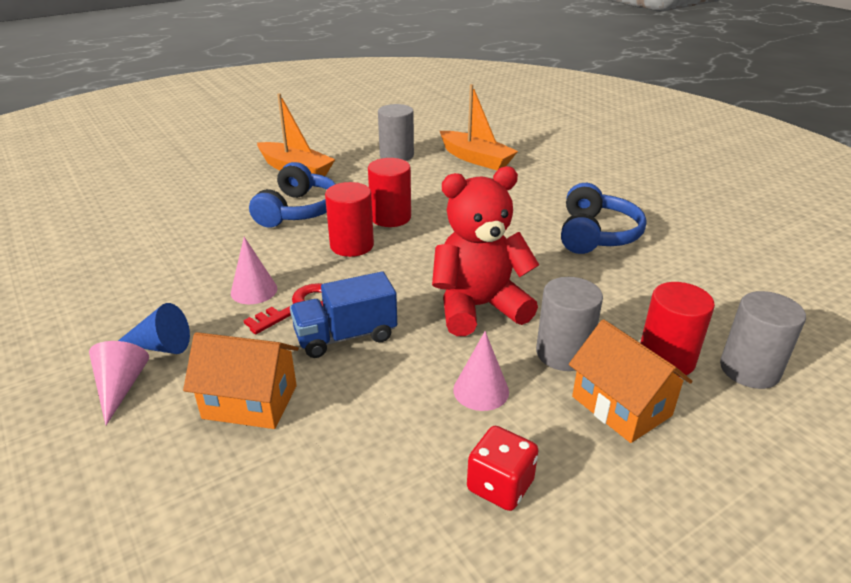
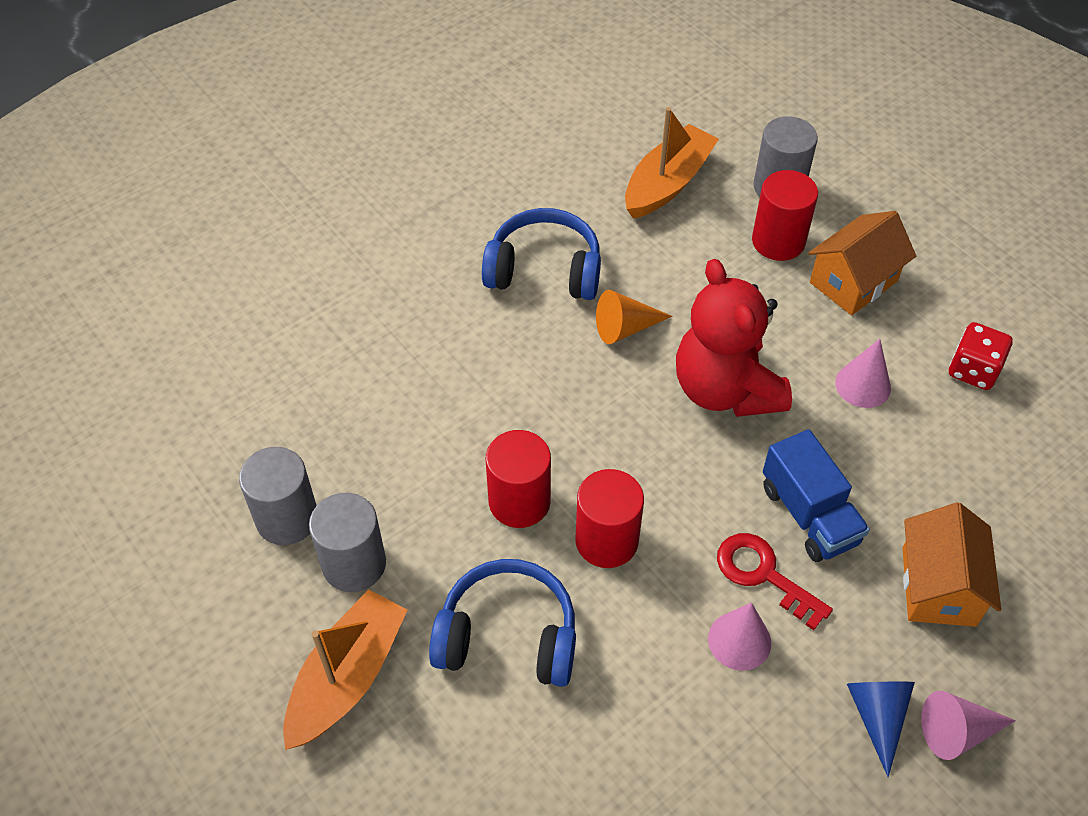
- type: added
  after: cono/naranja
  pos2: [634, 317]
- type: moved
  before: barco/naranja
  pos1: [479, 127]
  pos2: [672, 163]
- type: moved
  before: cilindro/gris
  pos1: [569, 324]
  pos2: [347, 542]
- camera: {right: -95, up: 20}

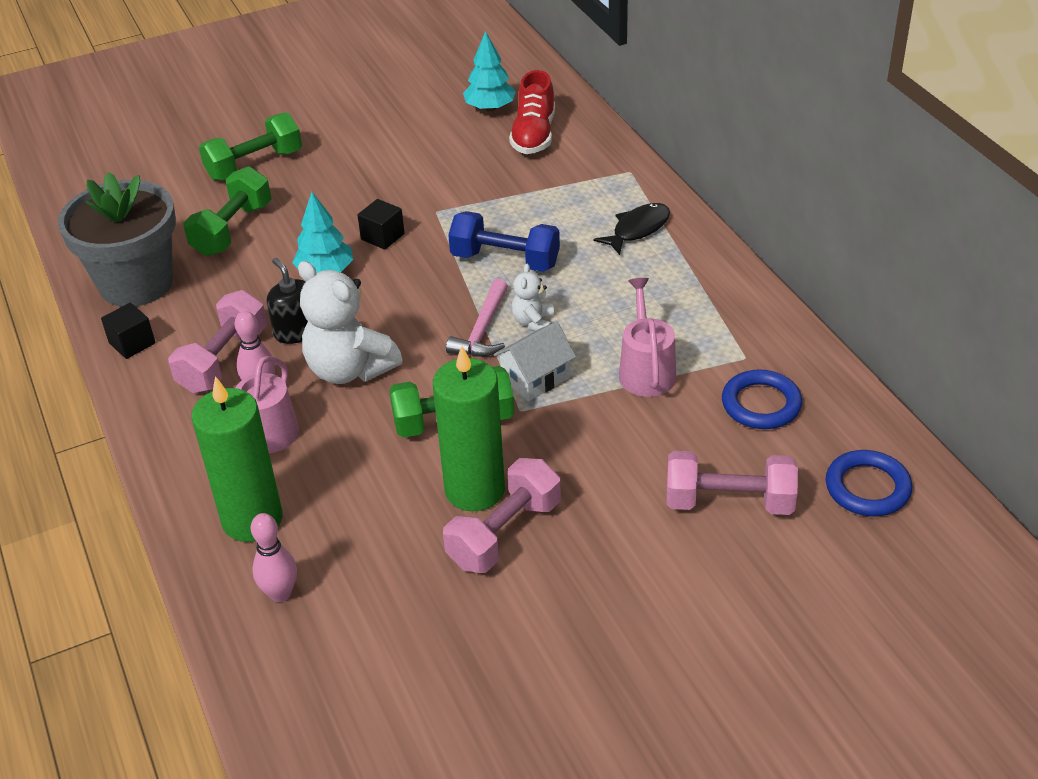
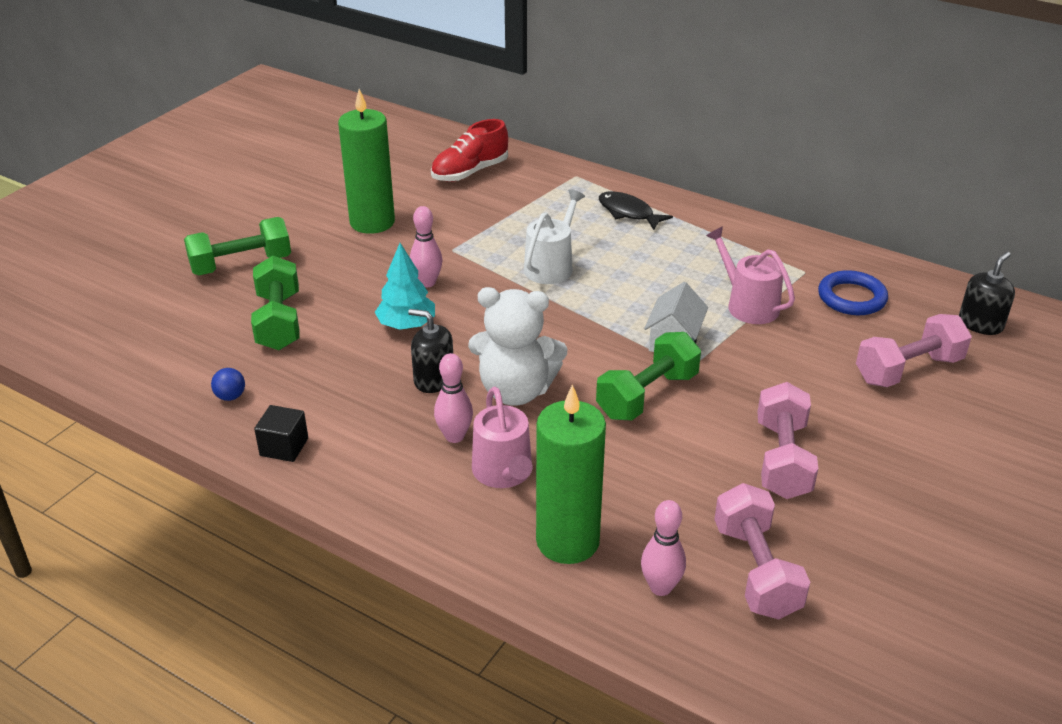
- type: removed
  before: martillo/rosa
  pos1: [477, 318]
- type: removed
  before: árbol/turquesa
  pos1: [489, 71]
- type: removed
  before: osito/blanco
  pos1: [533, 297]
- type: moved
  before: mancuerna/rosa
  pos1: [217, 341]
  pos2: [762, 551]
- type: moved
  before: vela/verde
  pos1: [469, 428]
  pos2: [366, 161]
- type: replaced
  before: maceta/gris
  after: pelota/azul
  pos1: [117, 239]
  pos2: [228, 384]
- type: replaced
  before: cubo/negro
  after: bolo/rosa
  pos1: [381, 224]
  pos2: [426, 246]
- type: replaced
  before: mancuerna/azul
  after: regadera/blanco
  pos1: [504, 241]
  pos2: [554, 236]
- type: replaced
  before: anillo/azul
  after: dispensador de jabón/negro
  pos1: [869, 483]
  pos2: [987, 293]
- type: turned
  before: mancuerna/verde
  pos1: [250, 146]
  pos2: [237, 246]
  turn: 45
- type: turned
  before: zapato/rojo
  pos1: [532, 112]
  pos2: [469, 150]
  turn: 75
- type: turned
  before: pez/negro
  pos1: [632, 229]
  pos2: [636, 210]
  turn: -60
- camera: {right: -35, up: -5}

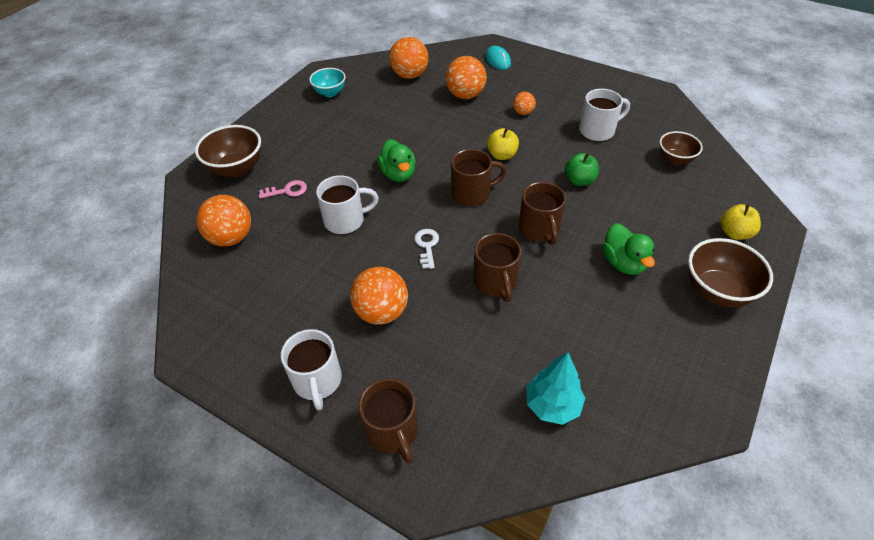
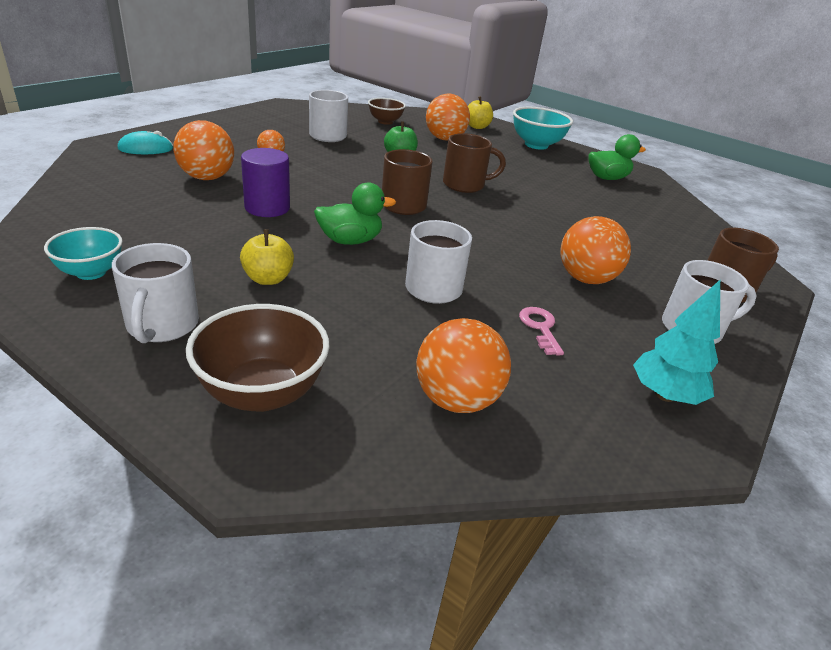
- type: removed
  before: llave/blanco
  pos1: [426, 249]
- type: removed
  before: taza/marrón
  pos1: [497, 267]
- type: added
  after: taza/blanco
  pos2: [155, 293]
- type: added
  after: cilindro/morado
  pos2: [265, 182]
- type: moved
  before: llave/rosa
  pos1: [283, 189]
  pos2: [541, 331]
- type: moved
  before: pelota/naranja
  pos1: [409, 58]
  pos2: [448, 117]
- type: moved
  before: manzana/amarillo
  pos1: [503, 144]
  pos2: [267, 257]
- type: moved
  before: árbol/turquesa
  pos1: [555, 388]
  pos2: [676, 342]
- type: moved
  before: pato/verde
  pos1: [628, 249]
  pos2: [617, 157]
- type: recoloured
  before: cuenco/marrón
  after: cuenco/turquesa
  pos1: [730, 273]
  pos2: [543, 128]
- camera: {right: -90, up: -15}

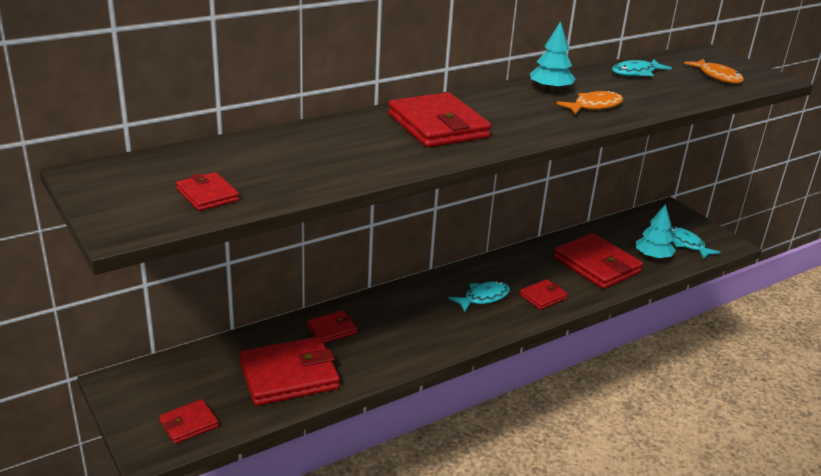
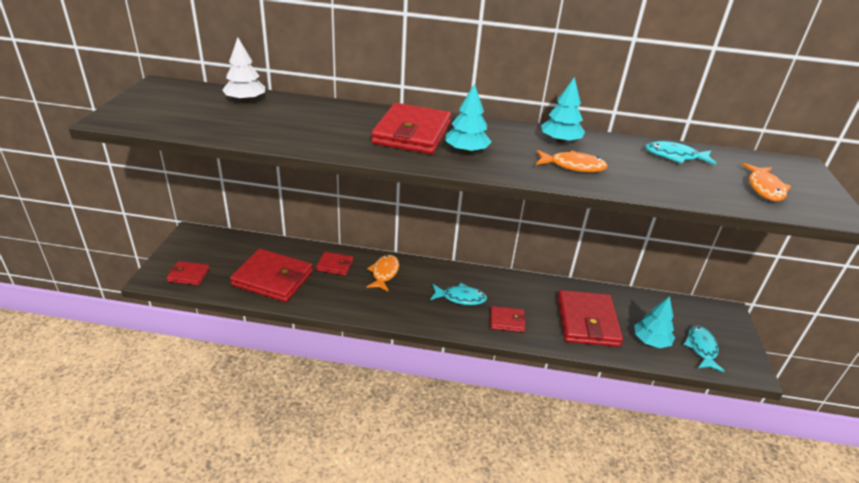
- type: removed
  before: cartera/rojo
  pos1: [207, 191]
- type: added
  after: árbol/blanco
  pos2: [243, 70]
- type: added
  after: pez/naranja
  pos2: [382, 273]
- type: added
  after: árbol/turquesa
  pos2: [468, 119]
- camera: {right: 40, up: 5}

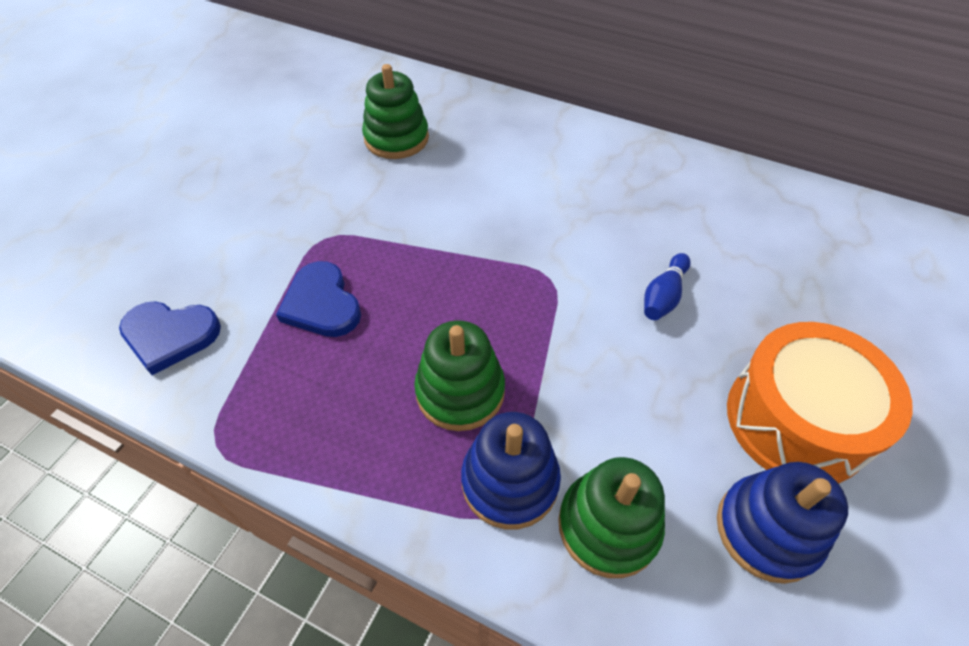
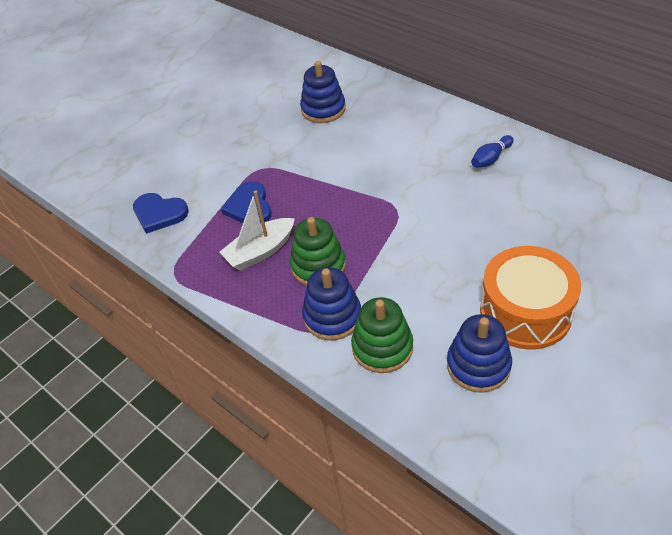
- type: added
  after: barco/blanco
  pos2: [257, 231]
- type: moved
  before: bolo/azul
  pos1: [667, 286]
  pos2: [492, 151]
- type: recoloured
  before: juguete apilable/verde
  after: juguete apilable/azul
  pos1: [395, 111]
  pos2: [323, 92]
- camera: {right: 20, up: -5}

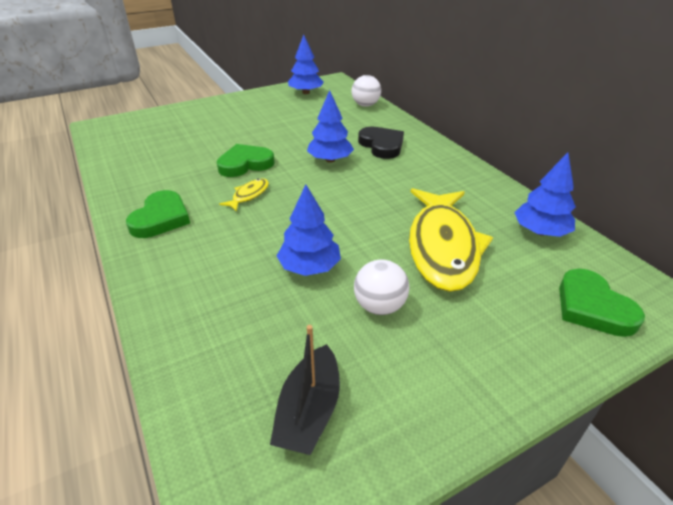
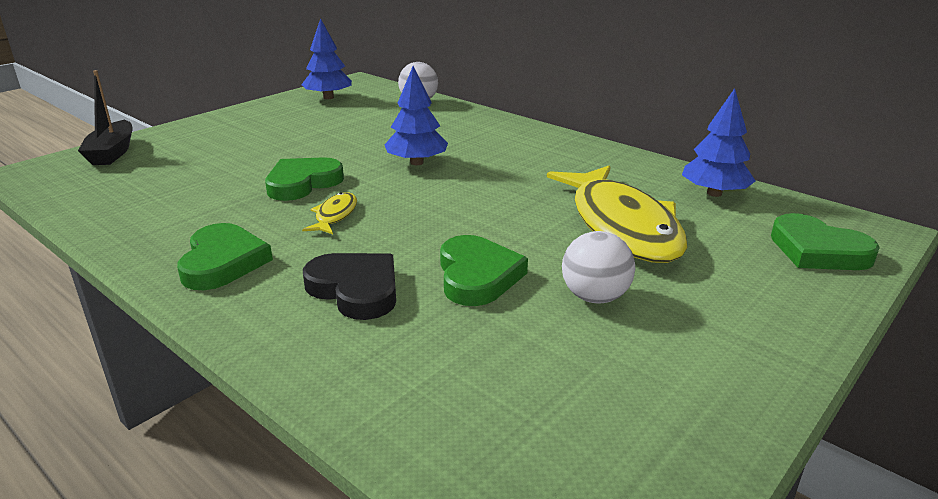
- type: moved
  before: barco/negro
  pos1: [305, 390]
  pos2: [105, 117]
- type: moved
  before: corazón/negro
  pos1: [381, 143]
  pos2: [349, 286]
- type: replaced
  before: árbol/azul
  after: corazón/verde
  pos1: [309, 230]
  pos2: [484, 270]
- camera: {right: -20, up: -10}

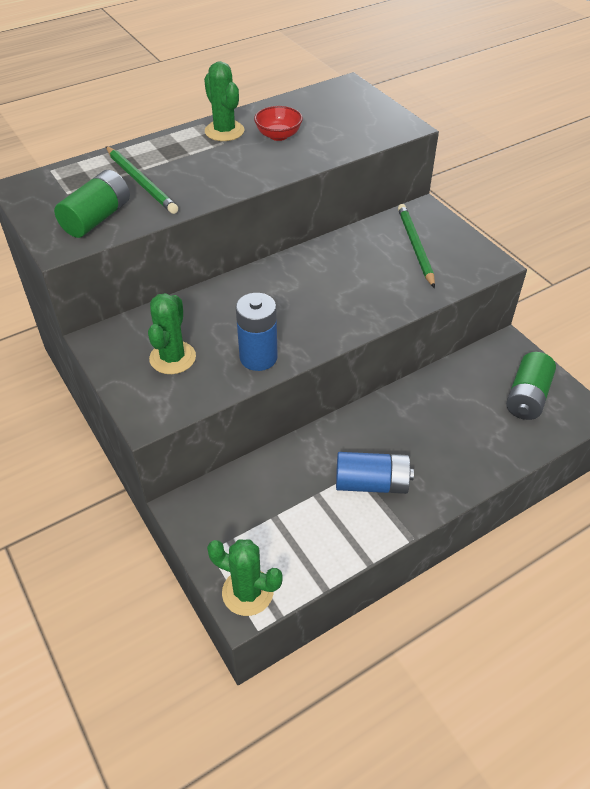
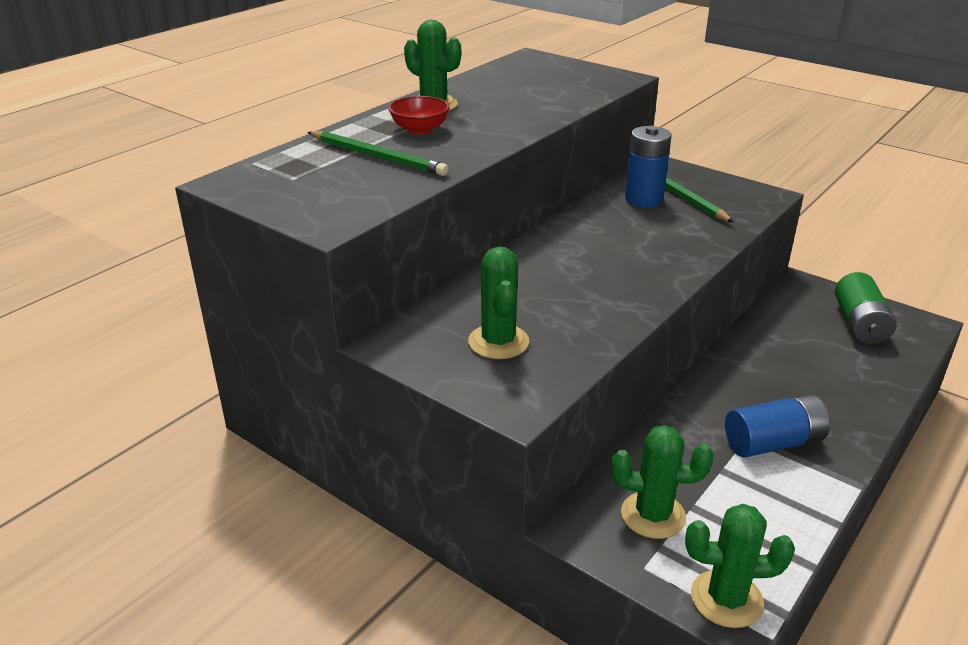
- type: removed
  before: pila/verde
  pos1: [92, 204]
- type: added
  after: cactus/verde
  pos2: [662, 482]
- type: moved
  before: pila/azul
  pos1: [257, 332]
  pos2: [648, 167]
- type: moved
  before: cuenco/rojo
  pos1: [278, 123]
  pos2: [419, 115]
- camera: {right: -20, up: -15}

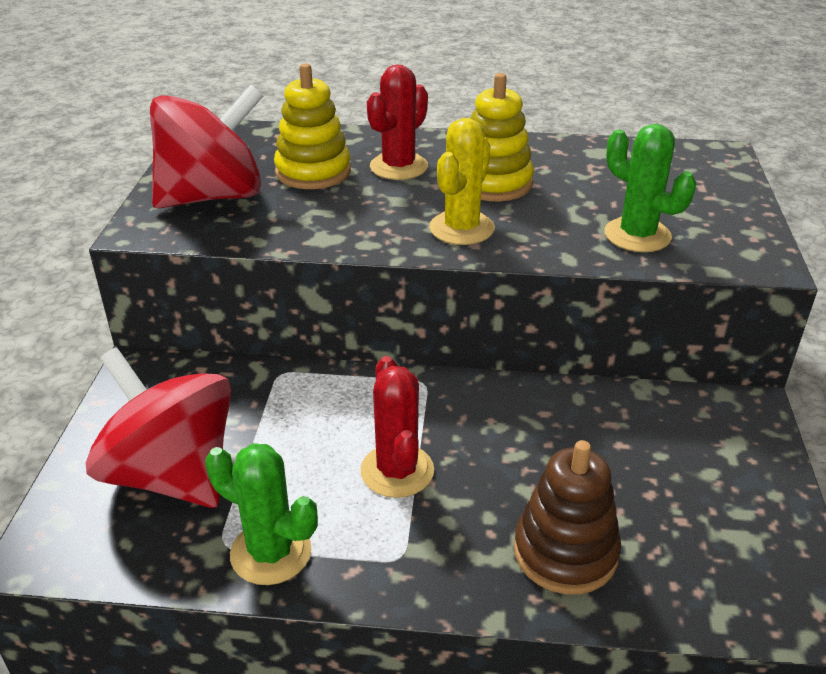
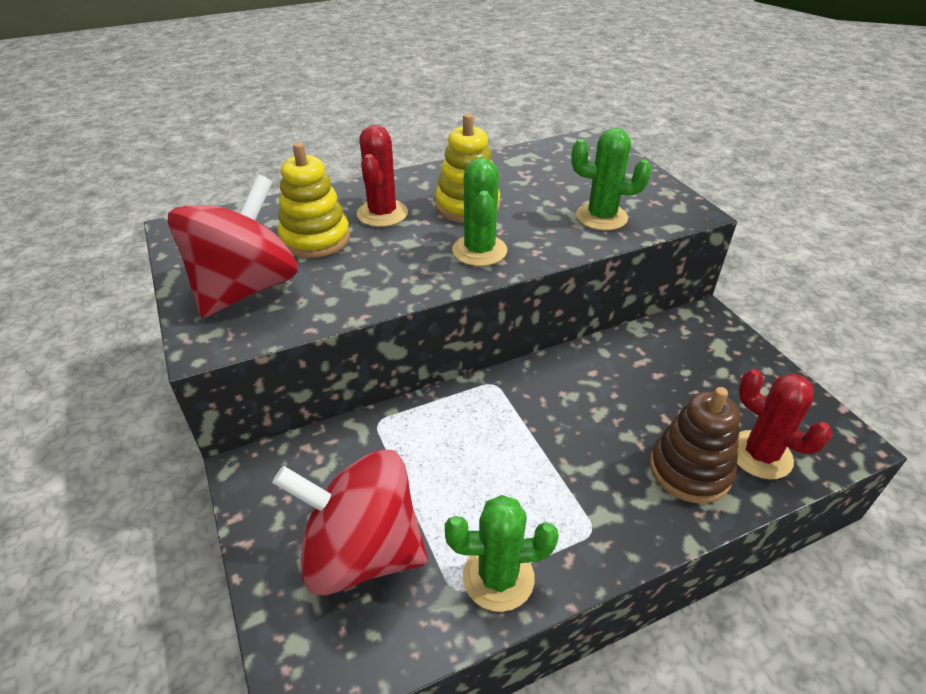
- type: moved
  before: cactus/rojo
  pos1: [397, 427]
  pos2: [784, 424]
- type: recoloured
  before: cactus/amarillo
  after: cactus/verde
  pos1: [462, 181]
  pos2: [479, 212]
- camera: {right: -30, up: 5}

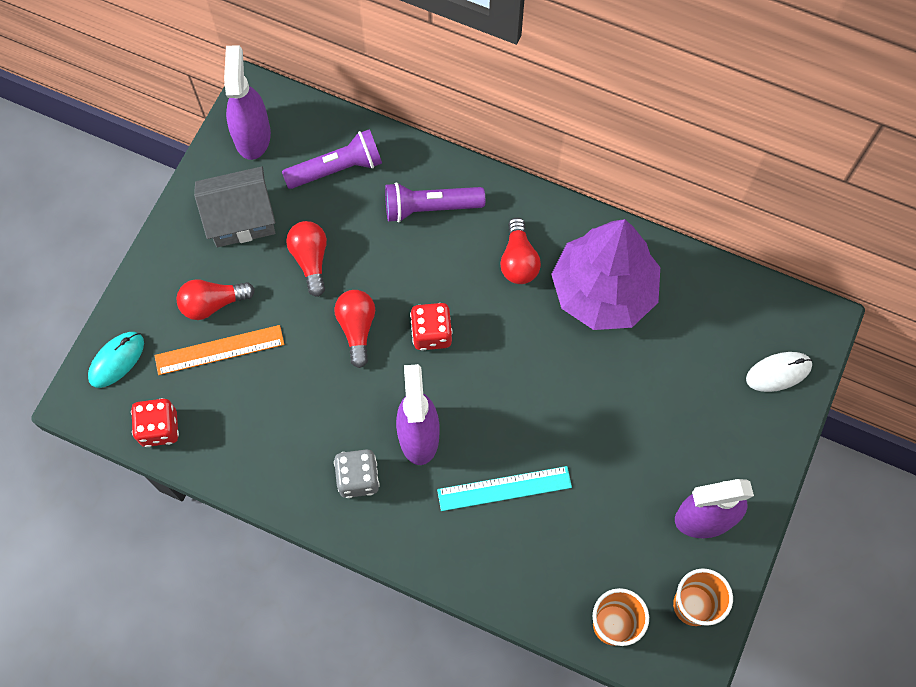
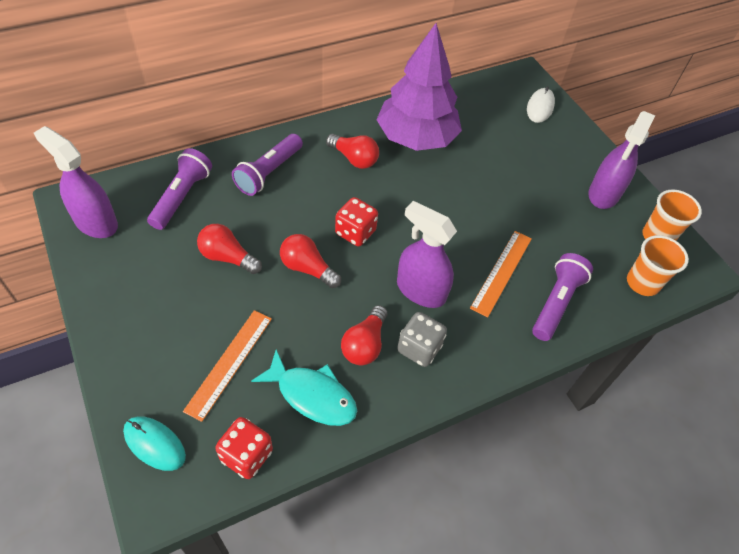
- type: removed
  before: casa/gris
  pos1: [234, 206]
- type: added
  after: pez/turquesa
  pos2: [304, 387]
- type: added
  after: lámpara de mano/morado
  pos2: [562, 297]
- type: moved
  before: bombilla/rojo
  pos1: [215, 299]
  pos2: [364, 335]
- type: recoloured
  before: regla/turquesa
  after: regla/naranja
  pos1: [504, 488]
  pos2: [501, 274]
- type: turned
  before: ratón/turquesa
  pos1: [116, 360]
  pos2: [154, 443]
  turn: -45
- camera: {right: -55, up: -15}

